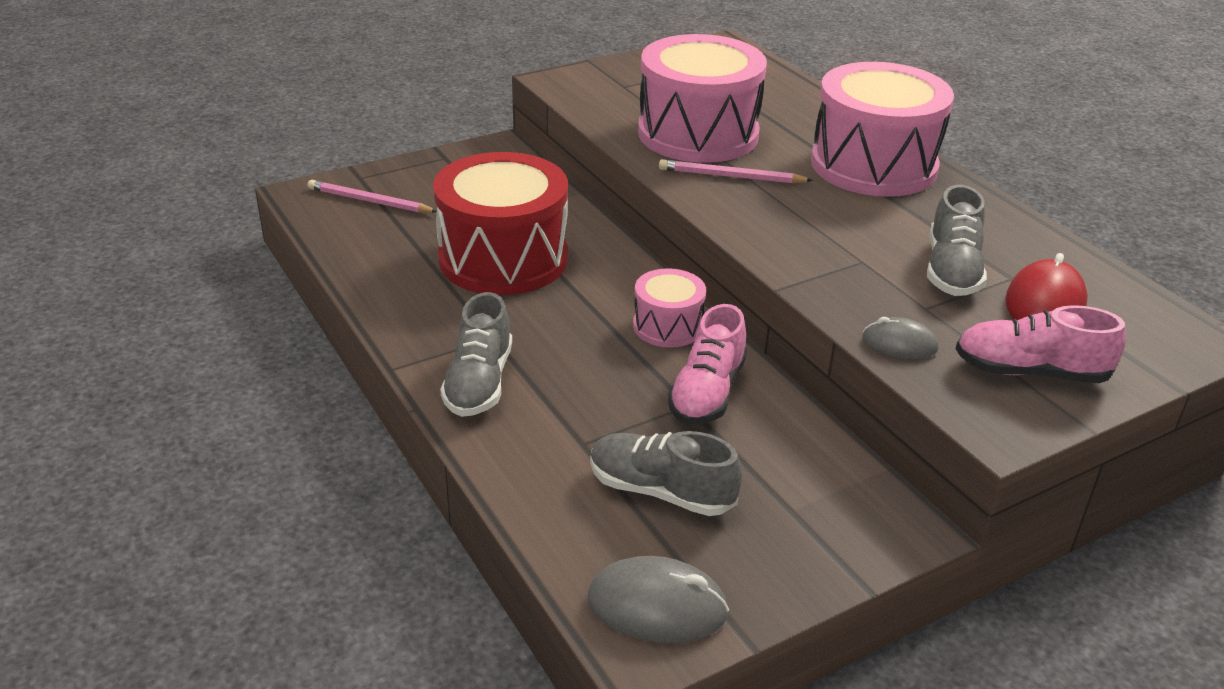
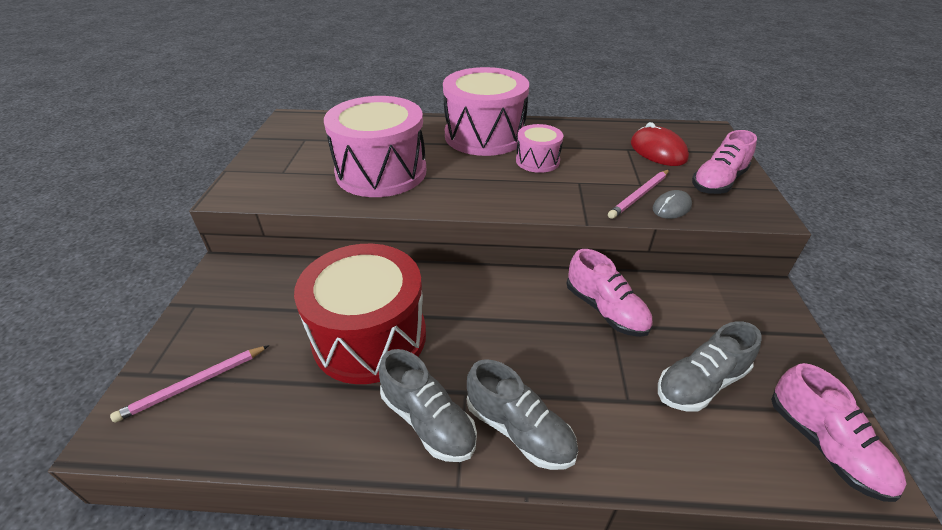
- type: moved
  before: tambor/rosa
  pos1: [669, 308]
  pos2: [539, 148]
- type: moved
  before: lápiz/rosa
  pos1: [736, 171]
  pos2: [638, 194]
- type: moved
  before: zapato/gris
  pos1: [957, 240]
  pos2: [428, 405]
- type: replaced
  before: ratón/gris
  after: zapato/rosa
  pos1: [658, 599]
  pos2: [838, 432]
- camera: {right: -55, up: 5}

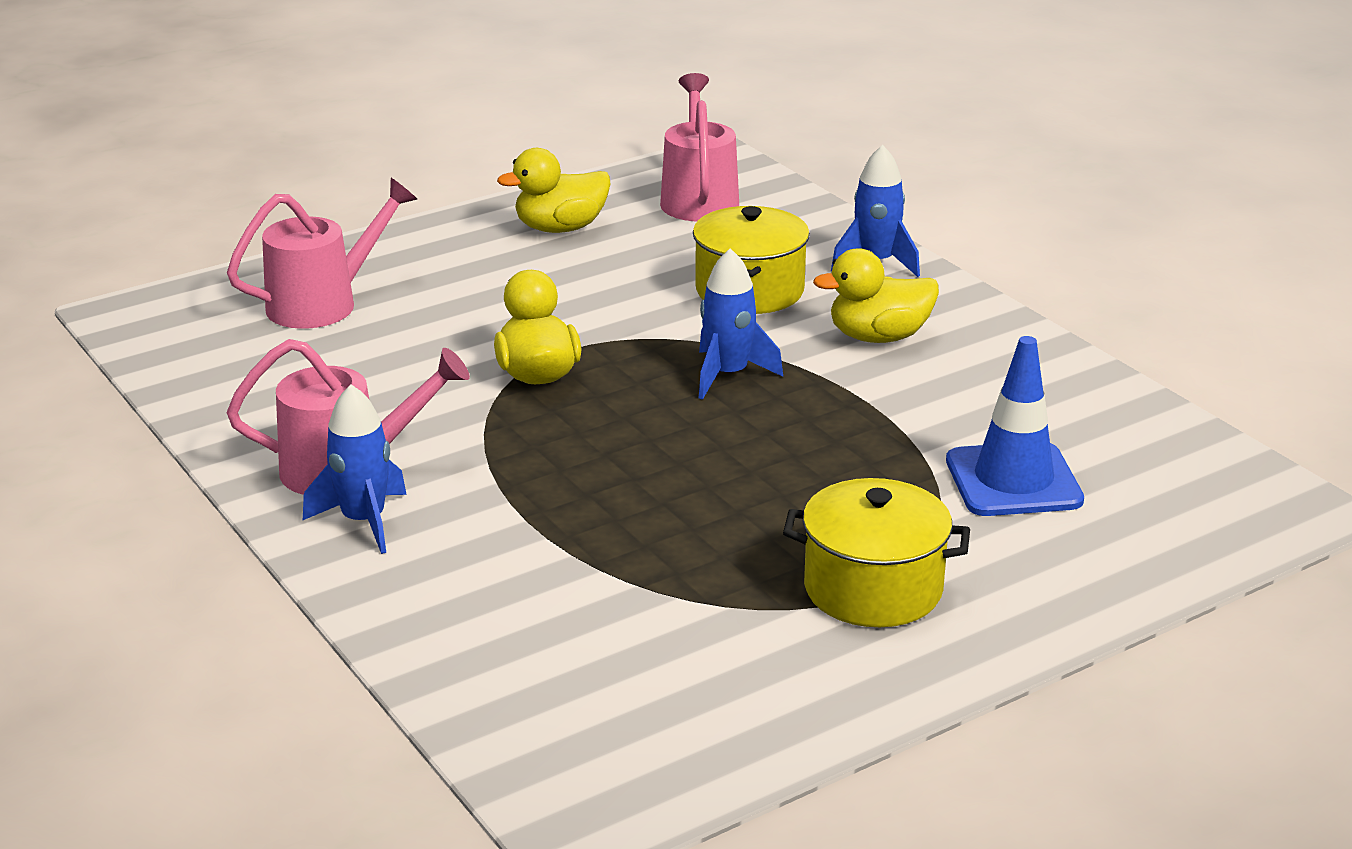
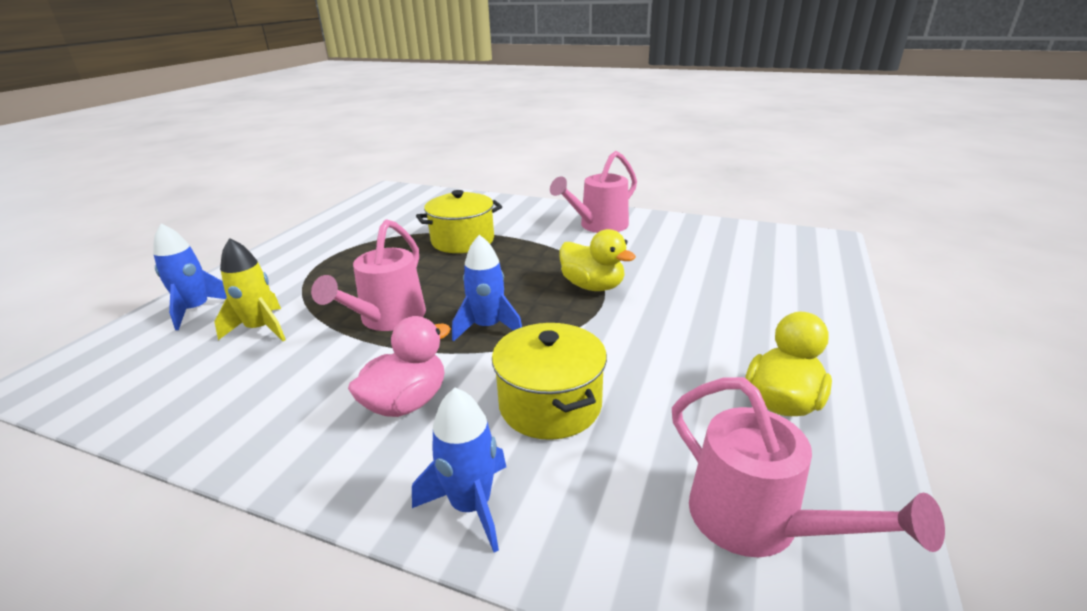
- type: moved
  before: regadera/rosa
  pos1: [322, 253]
  pos2: [368, 275]
- type: moved
  before: cohete/azul
  pos1: [355, 469]
  pos2: [190, 277]
- type: moved
  before: olla/amarillo
  pos1: [876, 552]
  pos2: [459, 221]
- type: replaced
  before: cono de tráfico/azul
  after: cohete/amarillo
  pos1: [1015, 426]
  pos2: [250, 289]
- type: recoloured
  before: pato/amarillo
  after: pato/rosa
  pos1: [876, 295]
  pos2: [399, 366]
- camera: {right: 145, up: 0}

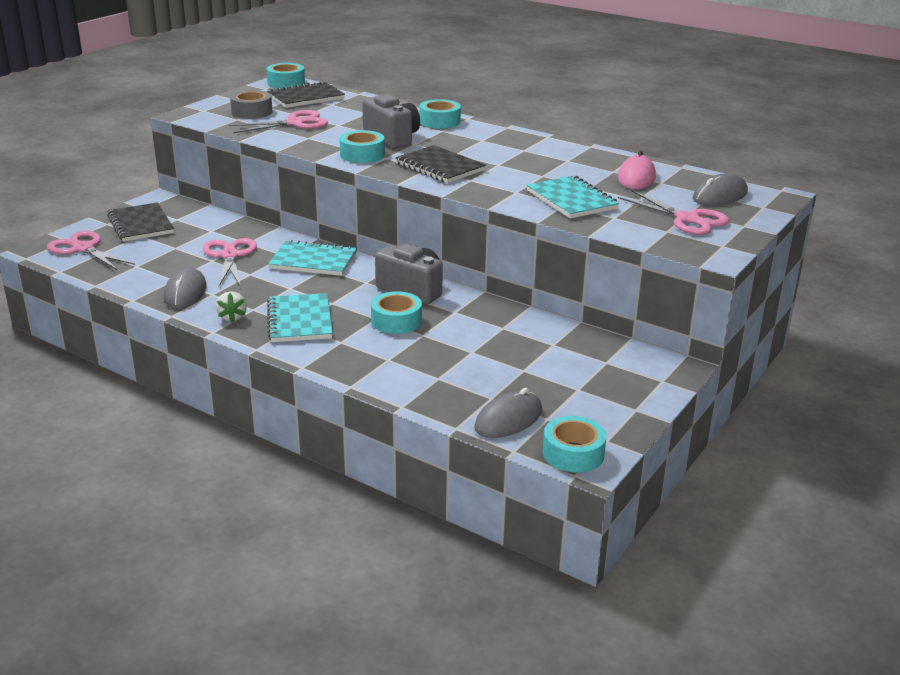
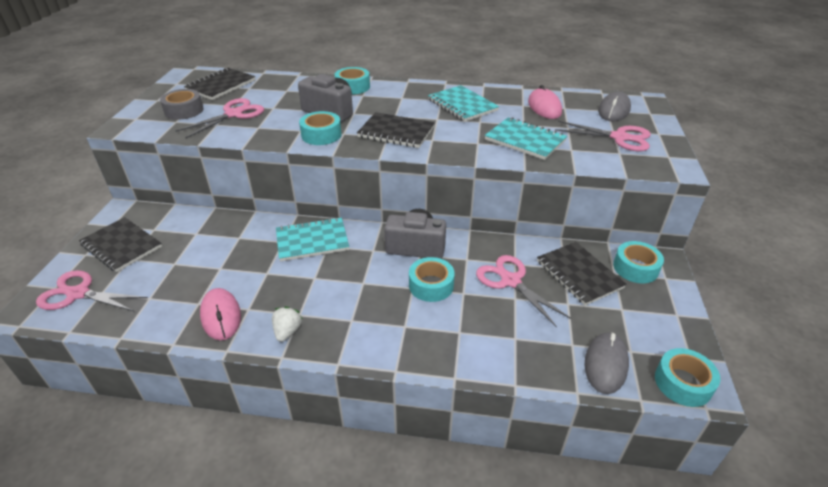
- type: added
  after: cuaderno/negro
  pos2: [582, 274]
- type: moved
  before: tijeras/rosa
  pos1: [230, 262]
  pos2: [523, 291]
- type: moved
  before: cinta adhesiva/turquesa
  pos1: [286, 76]
  pos2: [638, 262]
- type: moved
  before: cuaderno/turquesa
  pos1: [300, 317]
  pos2: [463, 103]
- type: recoloured
  before: ratón/gris
  after: ratón/rosa
  pos1: [185, 288]
  pos2: [220, 314]
- type: turned
  before: fresa/blanco
  pos1: [231, 307]
  pos2: [287, 324]
  turn: -135
- camera: {right: -25, up: 10}

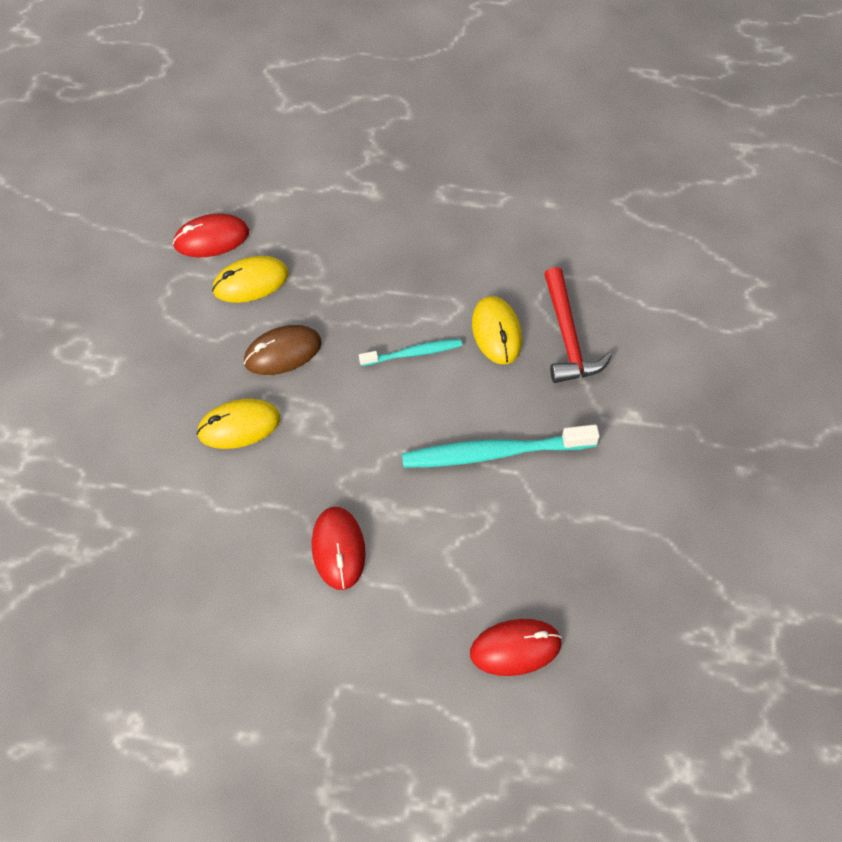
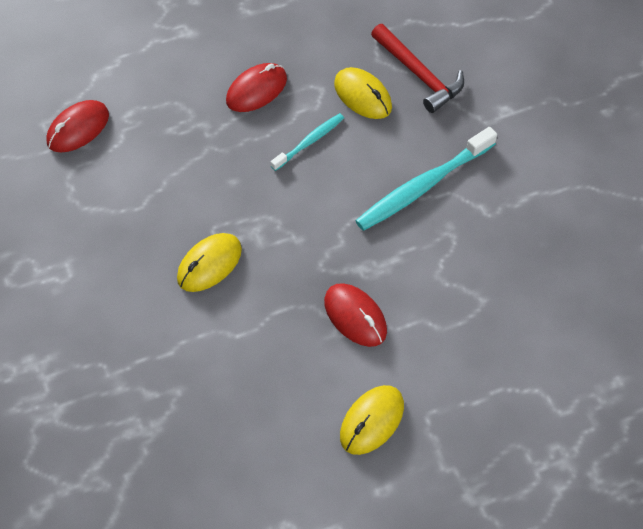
- type: removed
  before: ratón/marrón
  pos1: [283, 350]
- type: moved
  before: ratón/amarillo
  pos1: [250, 279]
  pos2: [372, 420]
- type: moved
  before: ratón/rojo
  pos1: [516, 647]
  pos2: [256, 87]
- camera: {right: -30, up: 0}

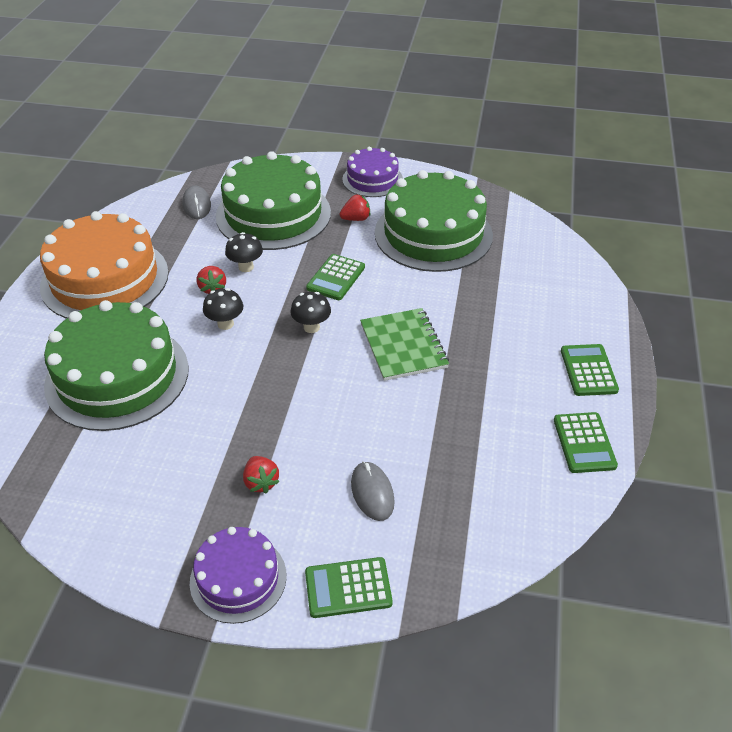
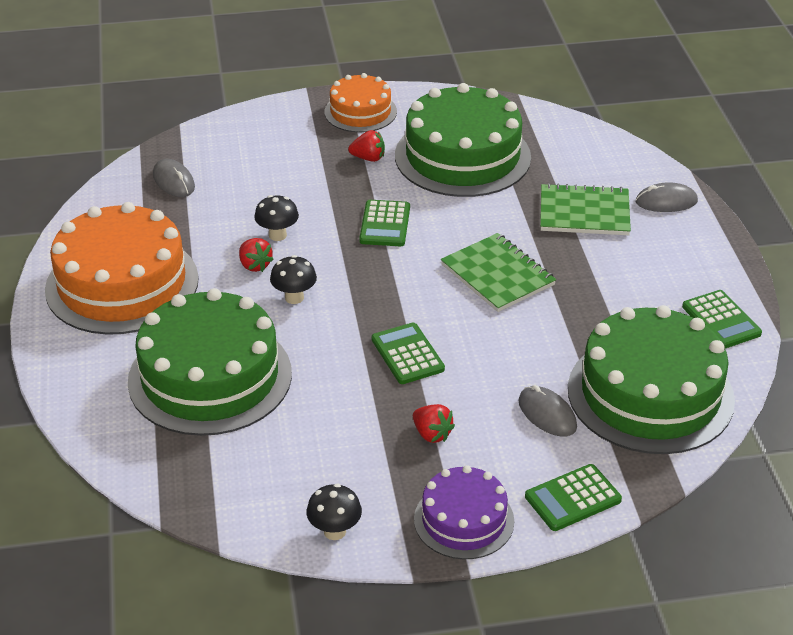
- type: added
  after: cuaderno/verde
  pos2: [585, 209]
- type: added
  after: ratón/gris
  pos2: [667, 197]
- type: moved
  before: tarta/verde
  pos1: [273, 200]
  pos2: [651, 379]
- type: moved
  before: seta/negro
  pos1: [310, 312]
  pos2: [334, 512]
- type: moved
  before: calculadora/verde
  pos1: [590, 370]
  pos2: [408, 353]
- type: recoloured
  before: tarta/morado
  after: tarta/naranja
  pos1: [372, 172]
  pos2: [360, 102]
- type: turned
  before: fresa/rojo
  pos1: [355, 207]
  pos2: [366, 146]
  turn: 45
- camera: {right: -20, up: -5}

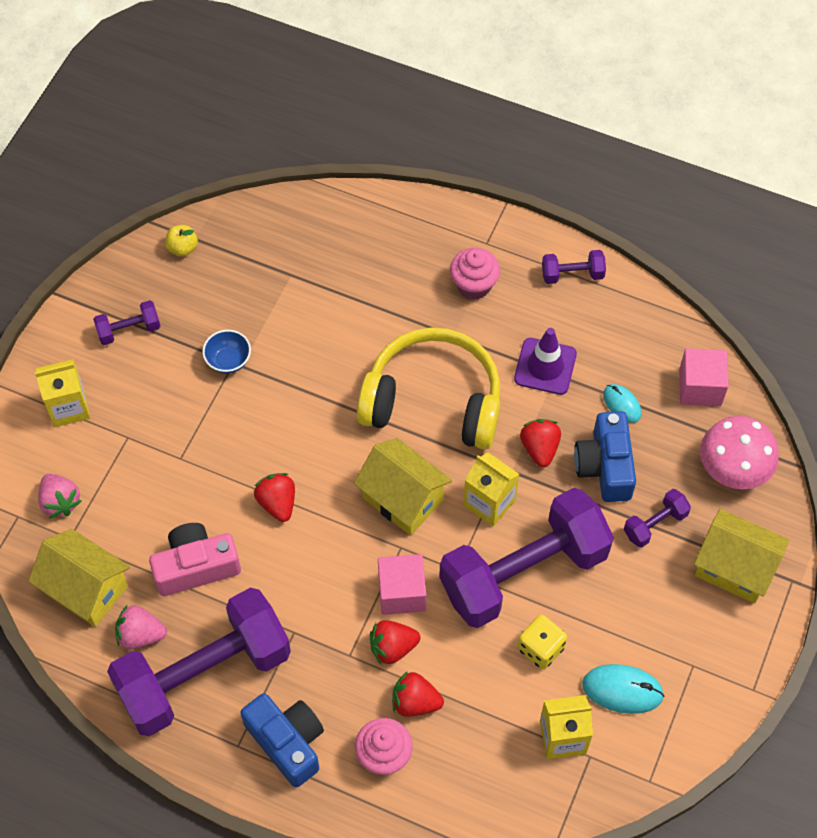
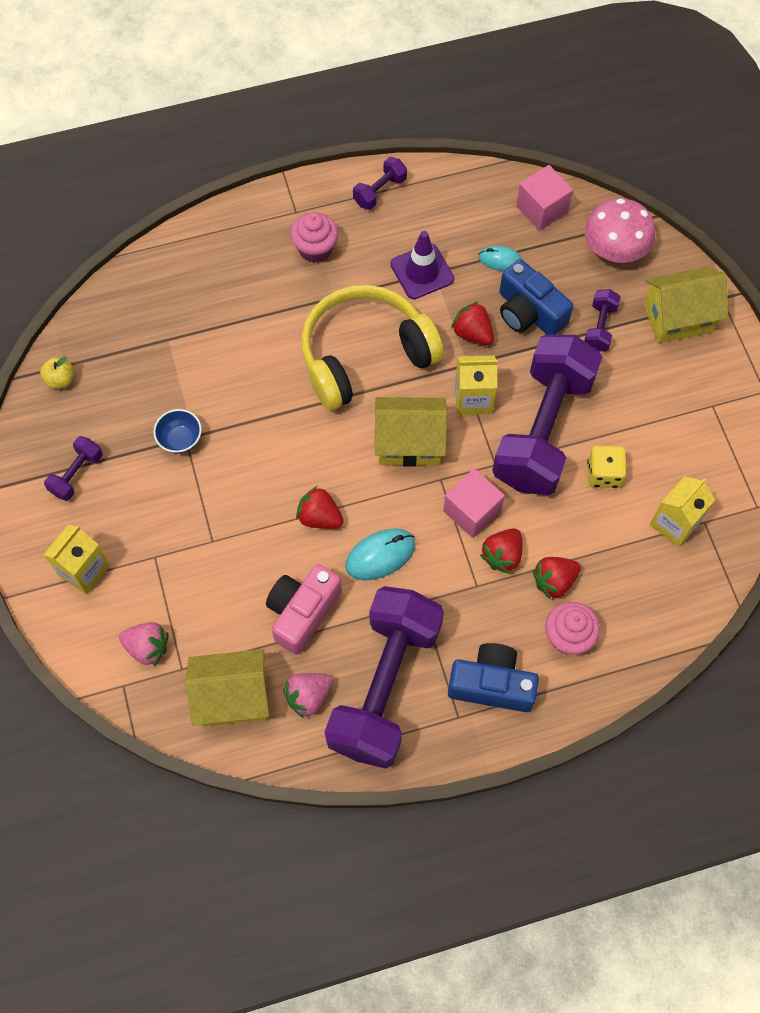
- type: moved
  before: ratón/turquesa
  pos1: [623, 689]
  pos2: [380, 555]
- camera: {right: -40, up: 5}

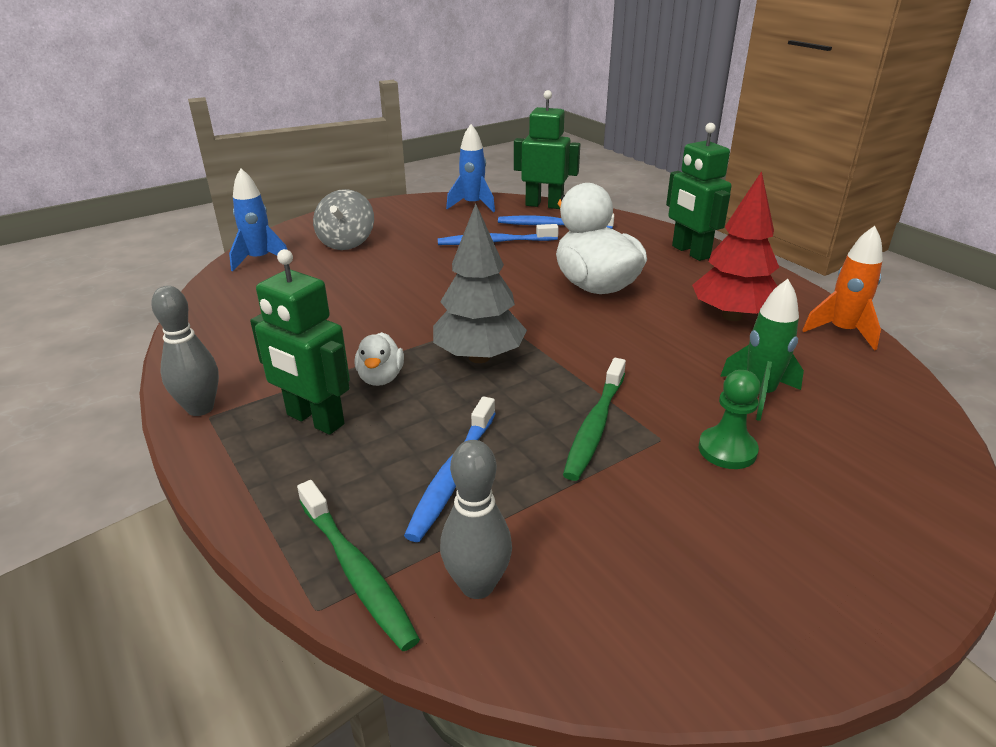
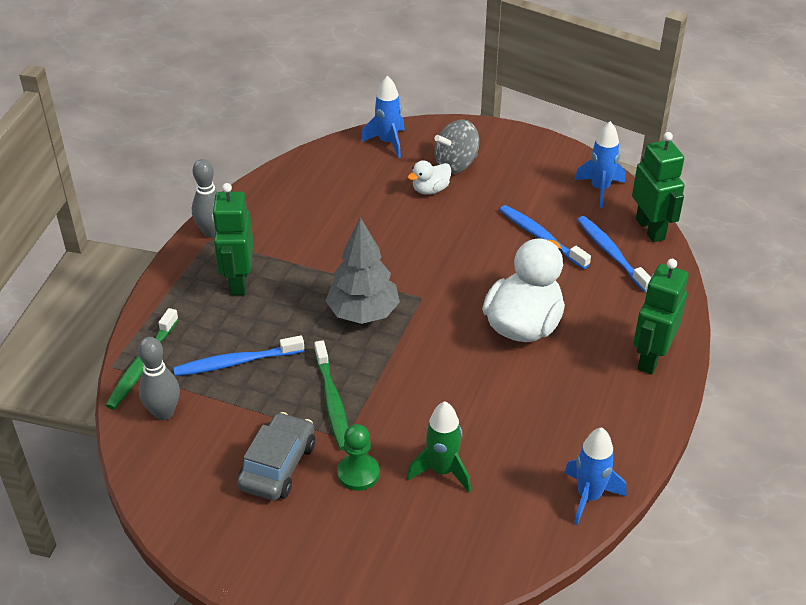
- type: removed
  before: árbol/rojo
  pos1: [735, 246]
- type: added
  after: coche/gris
  pos2: [276, 456]
- type: moved
  before: pato/blanco
  pos1: [379, 359]
  pos2: [429, 177]
- type: recoloured
  before: cohete/naranja
  after: cohete/azul
  pos1: [842, 288]
  pos2: [595, 476]
- type: turned
  before: cepillo de dientes/verde
  pos1: [594, 419]
  pos2: [331, 395]
  turn: -90
- camera: {right: 55, up: 10}

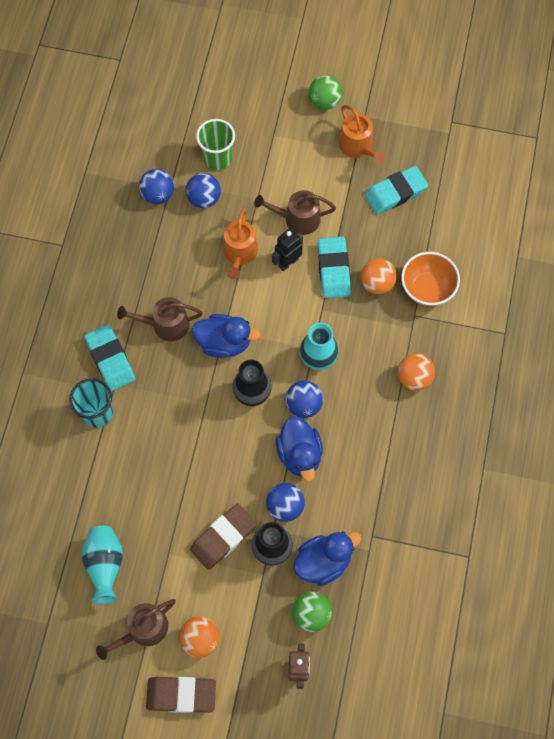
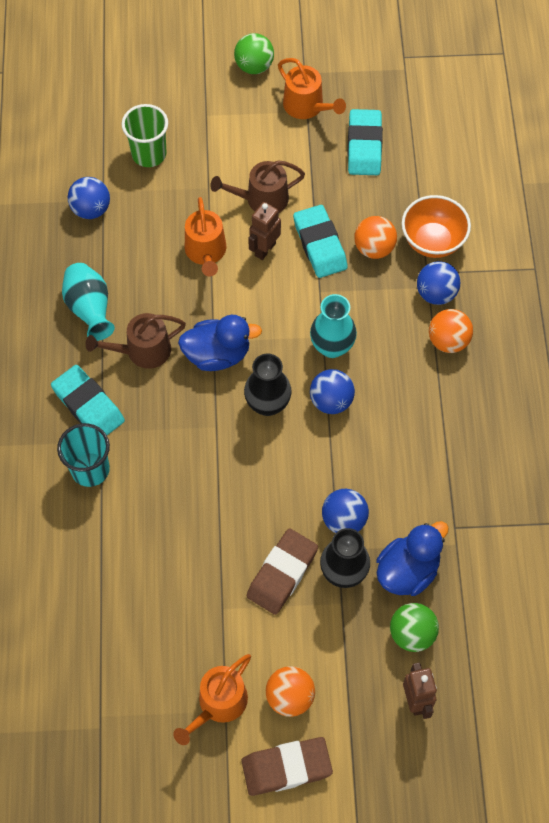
- type: removed
  before: pato/azul
  pos1: [299, 449]
- type: moved
  before: florero/turquesa
  pos1: [102, 565]
  pos2: [88, 302]
- type: moved
  before: pelota/azul
  pos1: [203, 190]
  pos2: [438, 283]
- type: recoloured
  before: regadera/marrón
  after: regadera/naranja
  pos1: [136, 629]
  pos2: [212, 699]
- type: recoloured
  before: robot/negro
  after: robot/marrón
  pos1: [287, 249]
  pos2: [264, 231]
- type: turned
  before: goma de borrar/turquesa
  pos1: [396, 190]
  pos2: [365, 142]
  turn: -45
- camera: {right: -15, up: -5}

